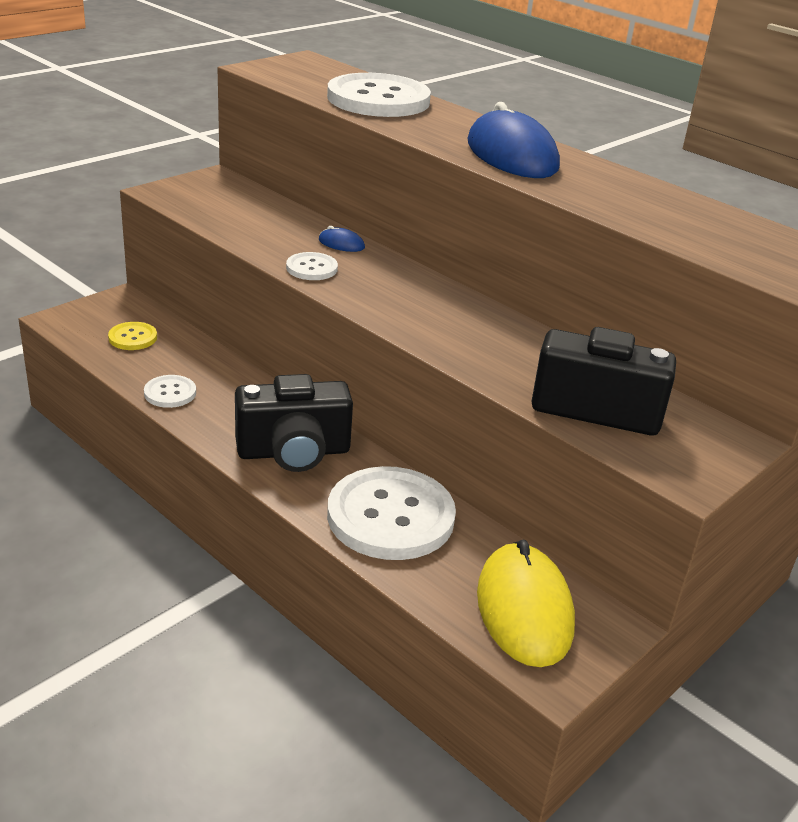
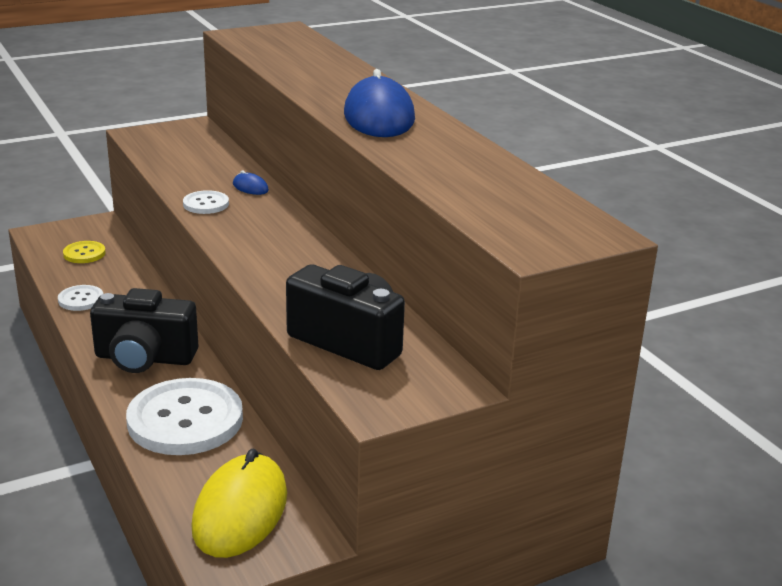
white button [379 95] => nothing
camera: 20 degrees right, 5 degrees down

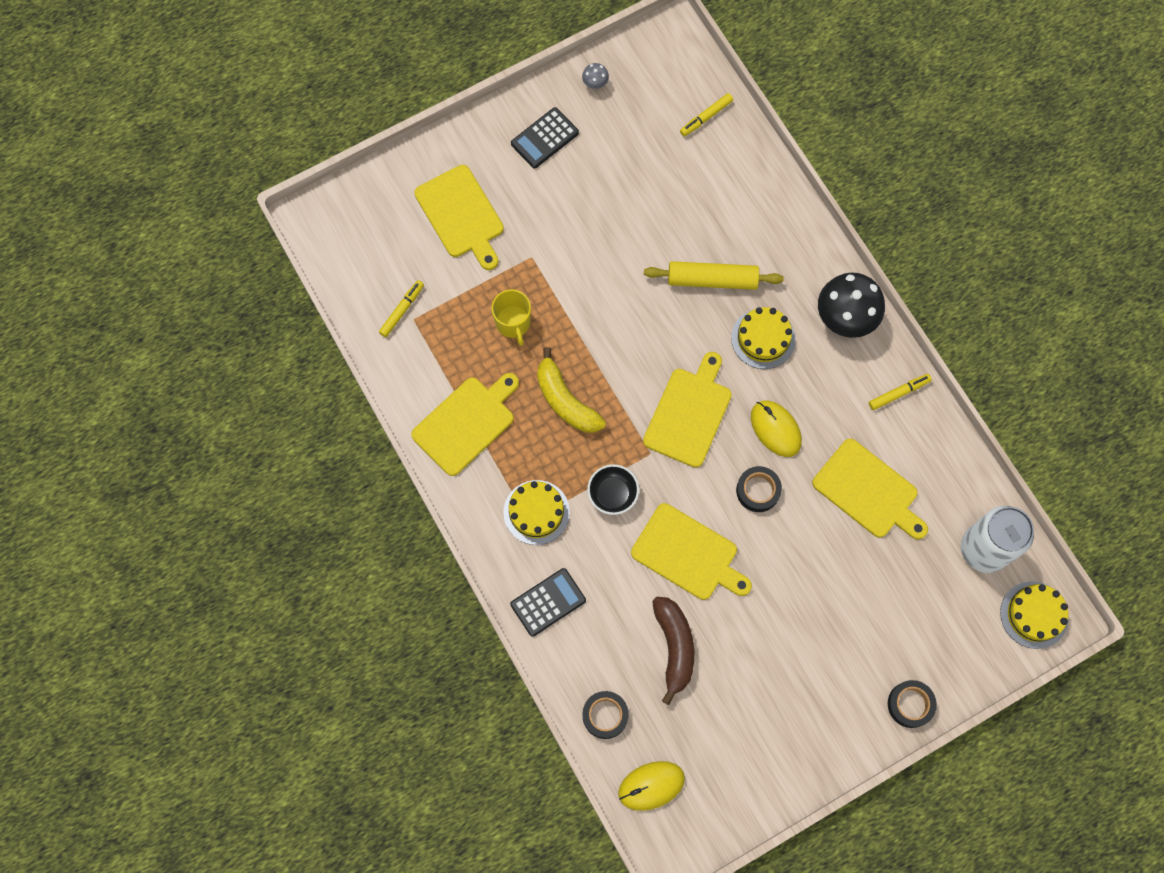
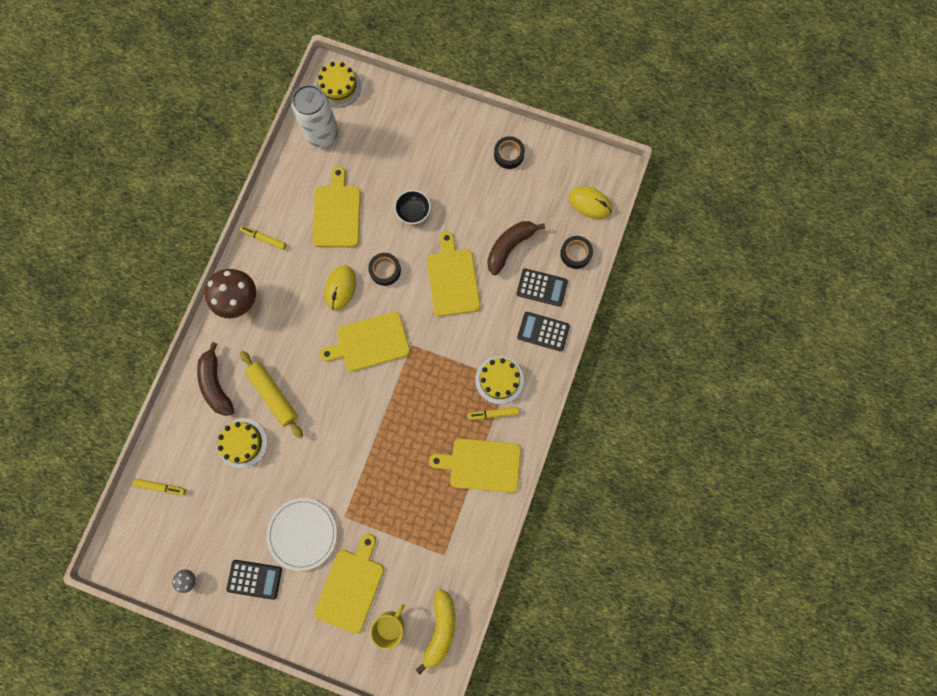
yellow marker [401 308] => yellow marker [493 413], shifted
yellow mug [511 317] => yellow mug [387 627], shifted
yellow banana [571 390] => yellow banana [435 631], shifted
black bowl [613 489] => black bowl [412 207], shifted
yellow cake [763 338] => yellow cake [243 443], shifted
black mushroom [851 305] => brown mushroom [230 293]
black tape [912 704] => black tape [509 152], shifted
nothing => brown banana [216 379]
nothing => white plate [301 534]
nothing => black calculator [542 287]
camera: 130 degrees left, 5 degrees up

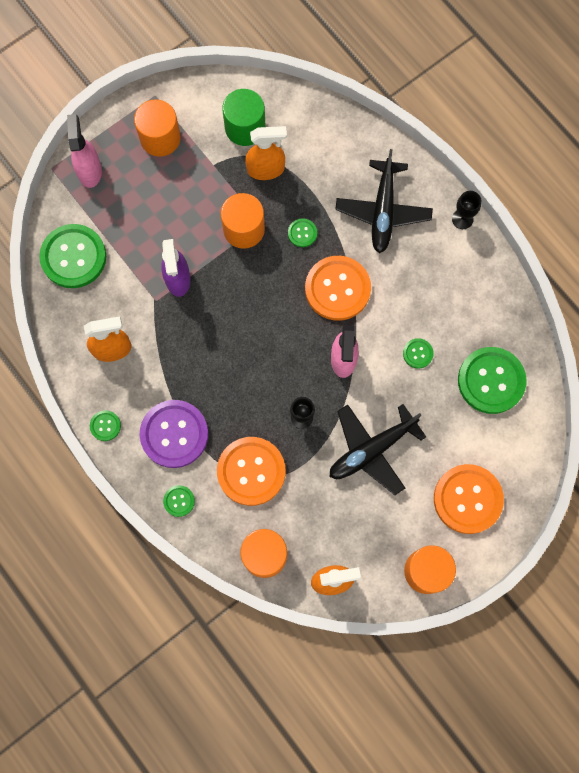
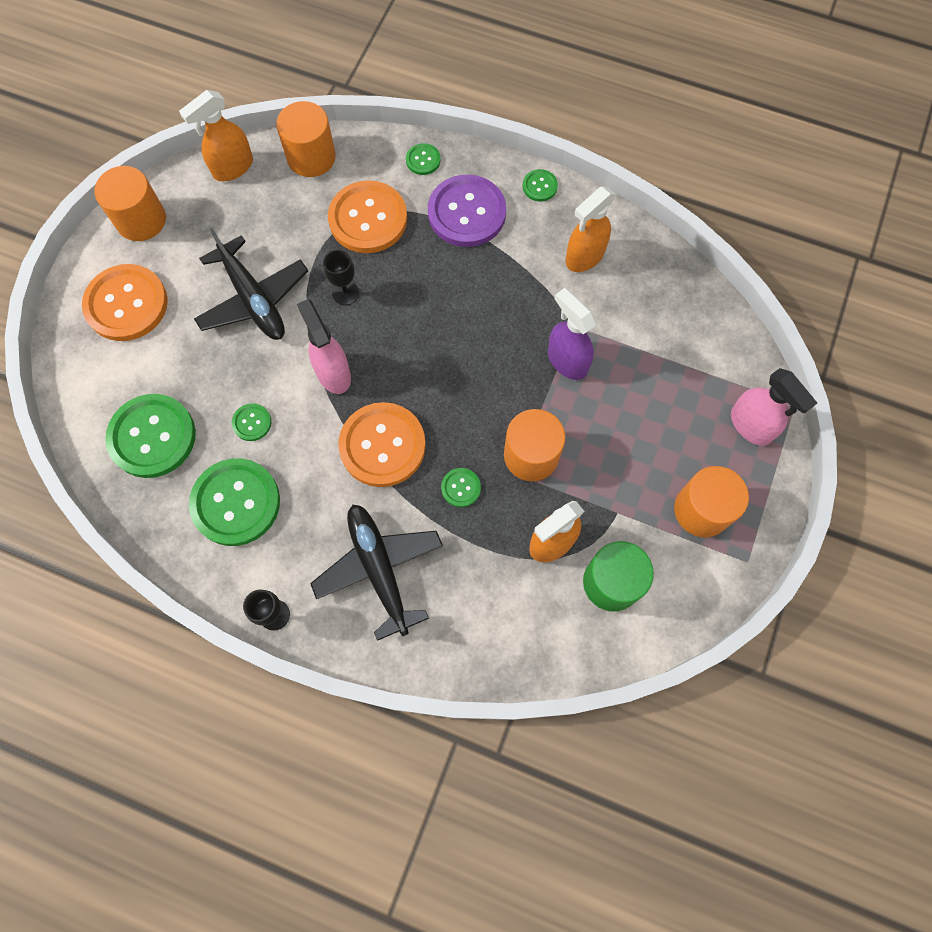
green button [72 256] => green button [234 502], shifted
black plane [377 449] => black plane [251 284], 120 degrees clockwise
camera: 150 degrees right, 5 degrees down

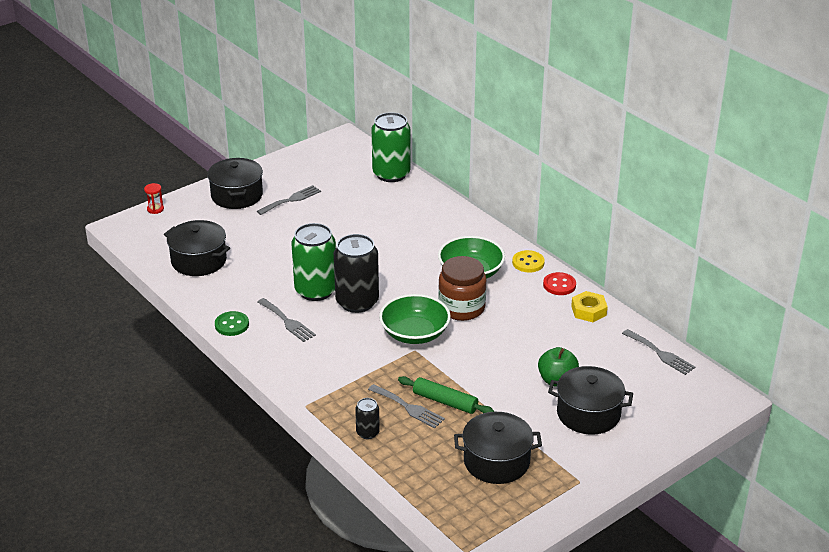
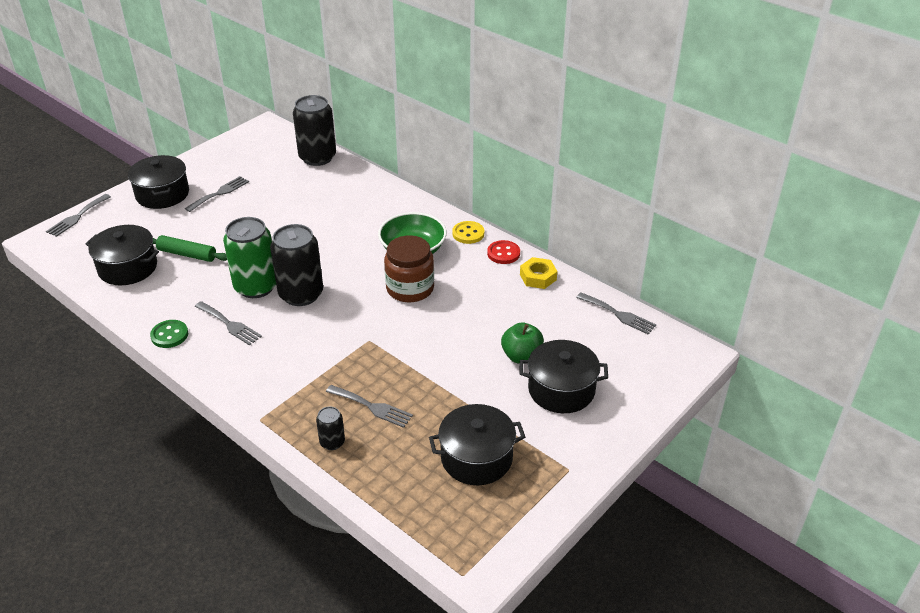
red hourglass [154 198] => grey fork [78 215]
green can [391 147] => black can [314 130]
green bowl [415 319] => nothing
green rolling pin [446 395] => green rolling pin [190 248], shifted
camera: 10 degrees left, 5 degrees up

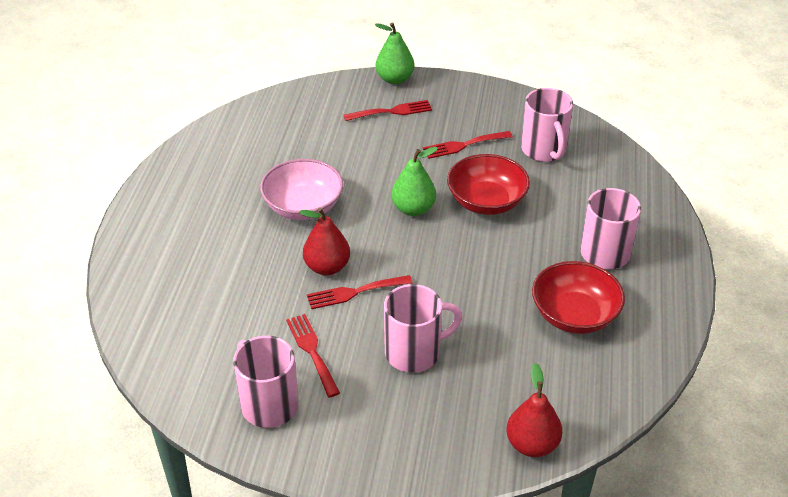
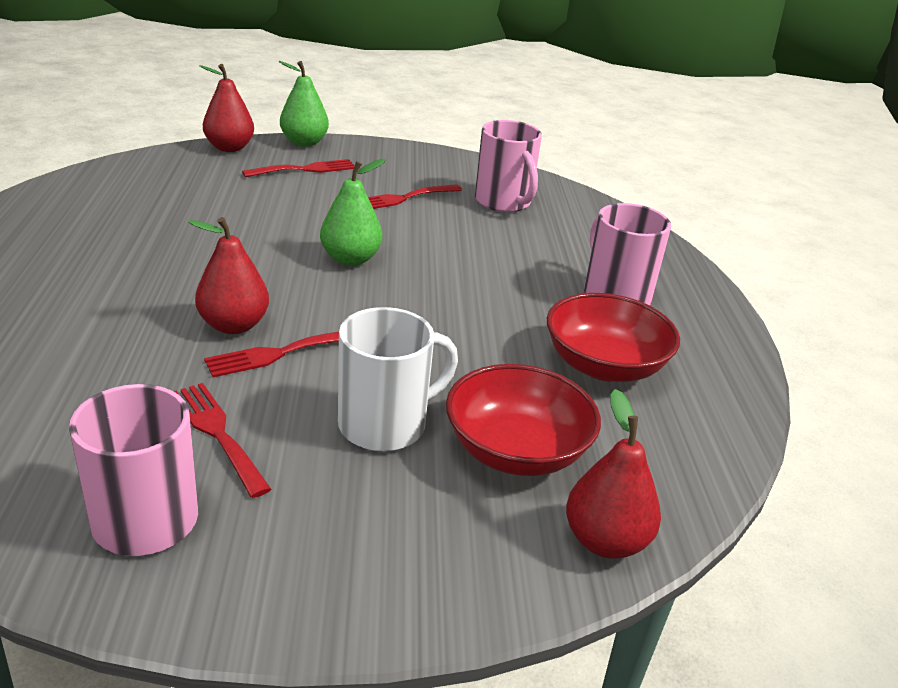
pink bowl [301 189] => nothing
pink mug [423 328] => white mug [398 379]
red bowl [488 184] => red bowl [523 420], shifted
nothing => red pear [227 108]
camera: 15 degrees left, 10 degrees down

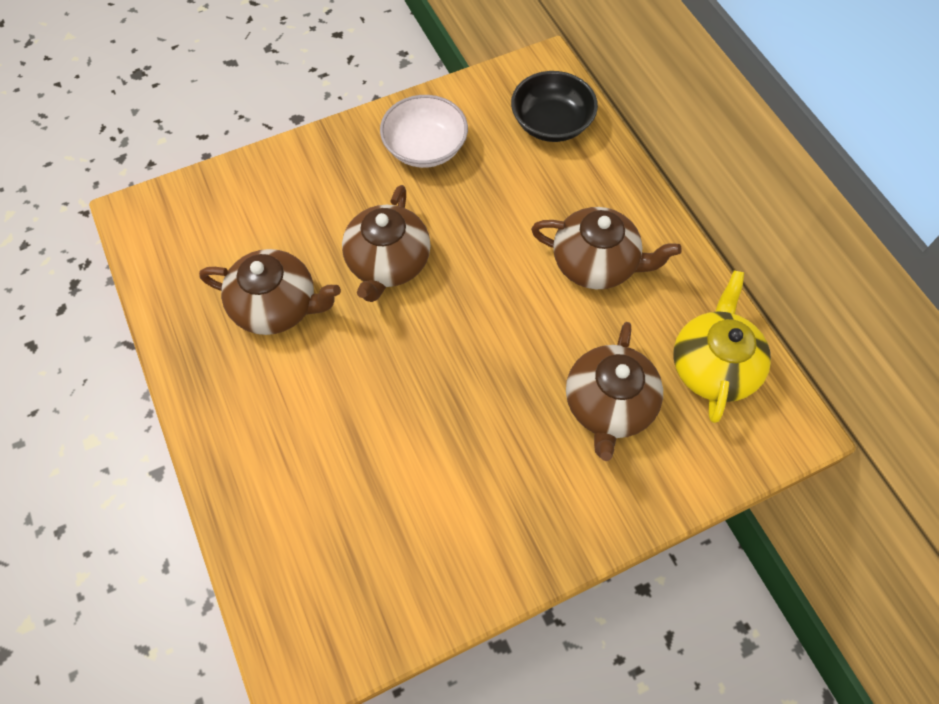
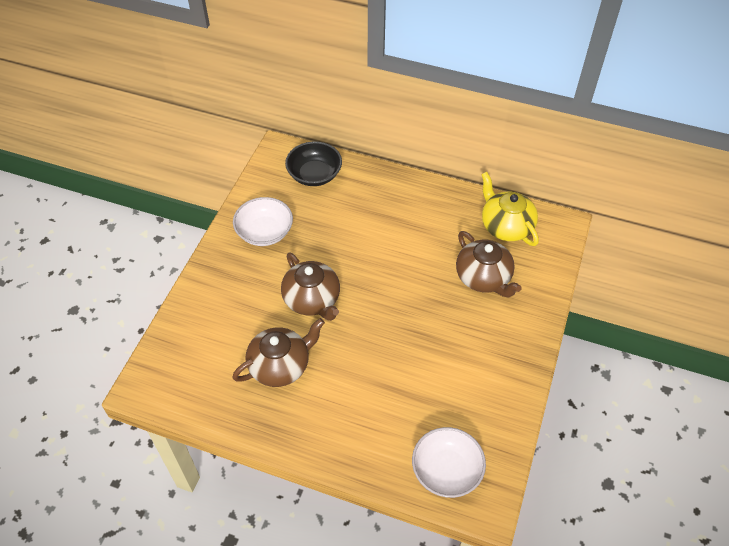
brown teapot [606 248] => nothing
nothing => white bowl [449 462]
camera: 45 degrees left, 10 degrees down

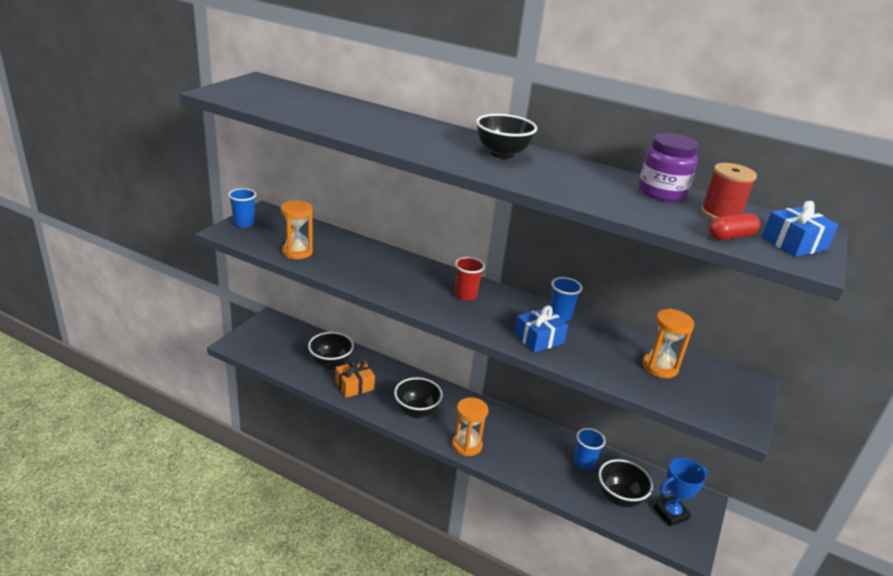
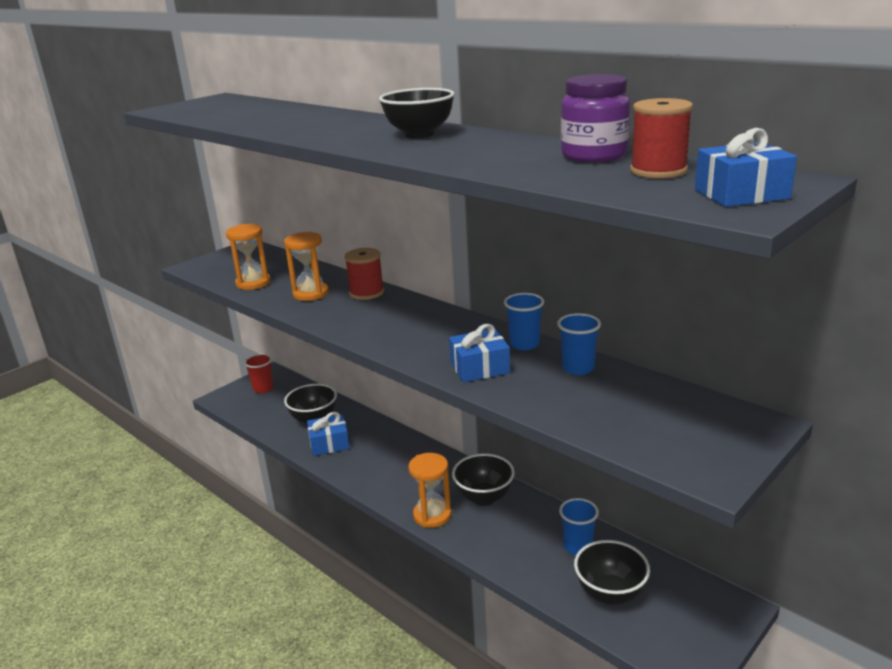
blue cup [242 207] => blue cup [579 344], shifted
orange gift [355 378] => blue gift [328 434]
black bowl [418 397] => black bowl [483 479], shifted
red cup [470 279] => red cup [259 373], shifted
orange hourglass [668 343] => orange hourglass [306 266], shifted
blue trophy [681 492] => nothing
red capsule [734 226] => nothing
nothing => red spool [364 274]
camera: 20 degrees right, 5 degrees down

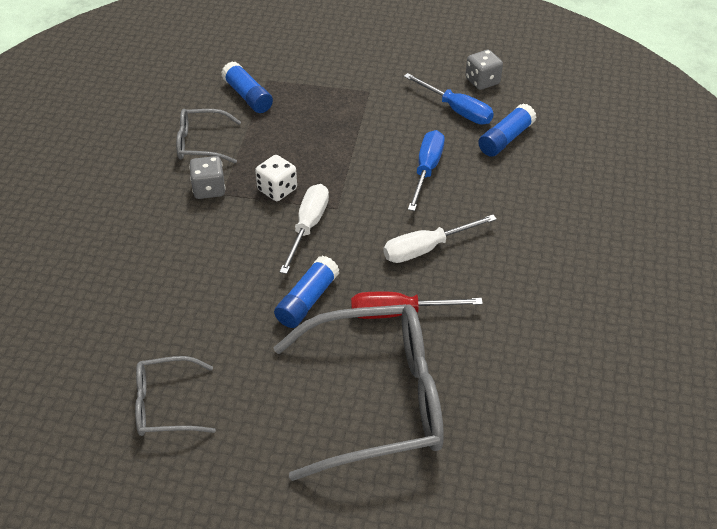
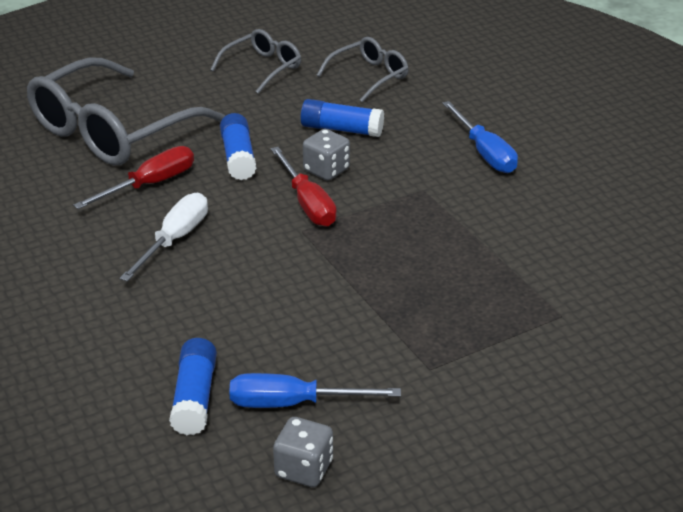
grey glasses [208 136] => grey glasses [362 69], shifted
grey dice [207 177] => grey dice [326 154], shifted
blue glue stick [247 87] => blue glue stick [342 118], shifted
white dice [276 178] => nothing
white screwdriver [304 229] => red screwdriver [304 187]
blue screwdriver [426 170] => blue screwdriver [480 137], shifted
camera: 140 degrees right, 10 degrees down

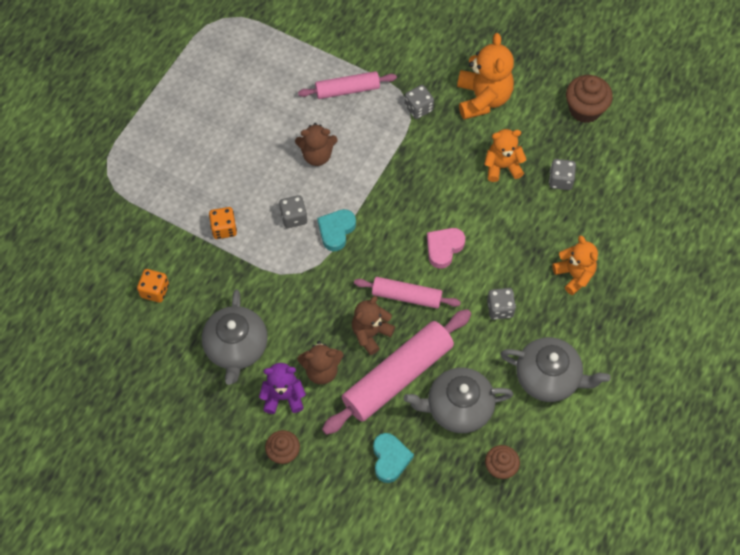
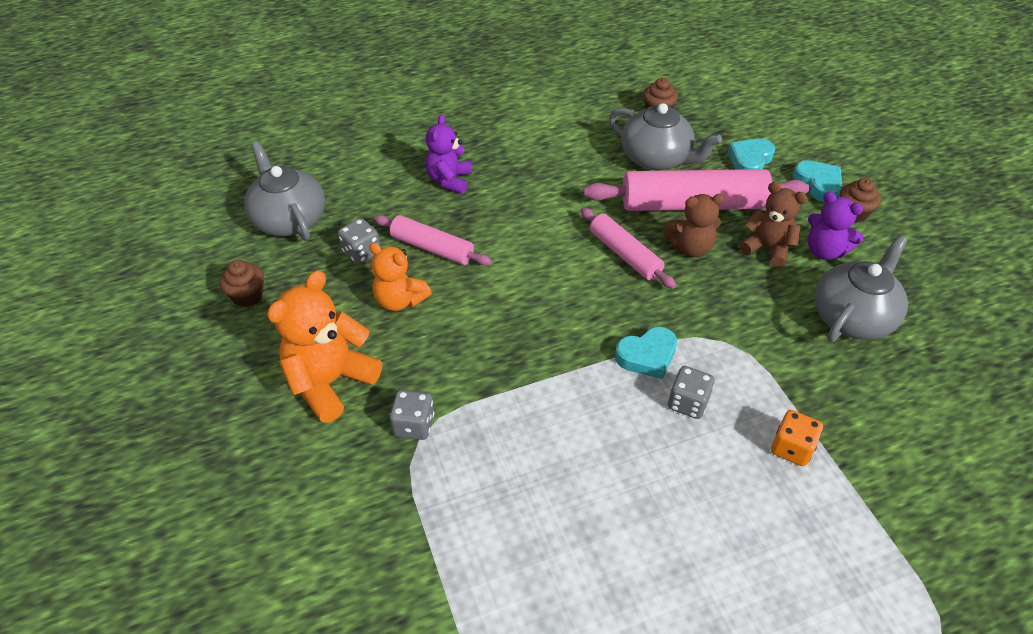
orange dice [153 286] => nothing
brown teddy bear [316 144] => nothing
pink rolling pin [347 85] => pink rolling pin [433 240], shifted
pink heart [446 248] => nothing
grey dice [501 304] => nothing
grey teapot [555 369] => grey teapot [284 191], shifted
orange teddy bear [575 265] => purple teddy bear [448 154]
brown cupcake [589 99] => brown cupcake [242 283], x0.66
nothing => turquoise heart [817 181]
camera: 140 degrees left, 15 degrees down

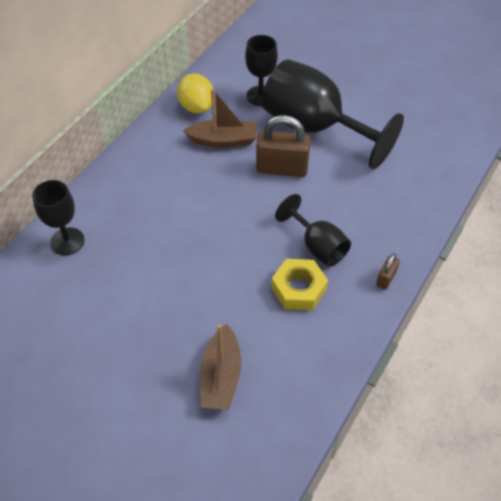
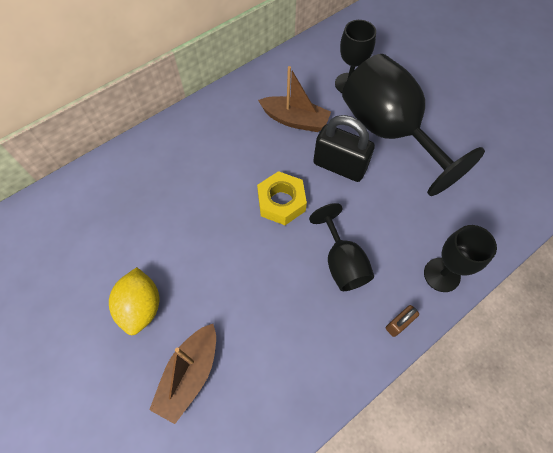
black goblet [58 217] => black goblet [460 258], shifted
yellow lemon [195 93] => yellow lemon [134 301], shifted
brown padlock [283 146] => black padlock [344 148]
yellow nut [299 284] => yellow nut [282 198], shifted
camera: 20 degrees right, 10 degrees up

